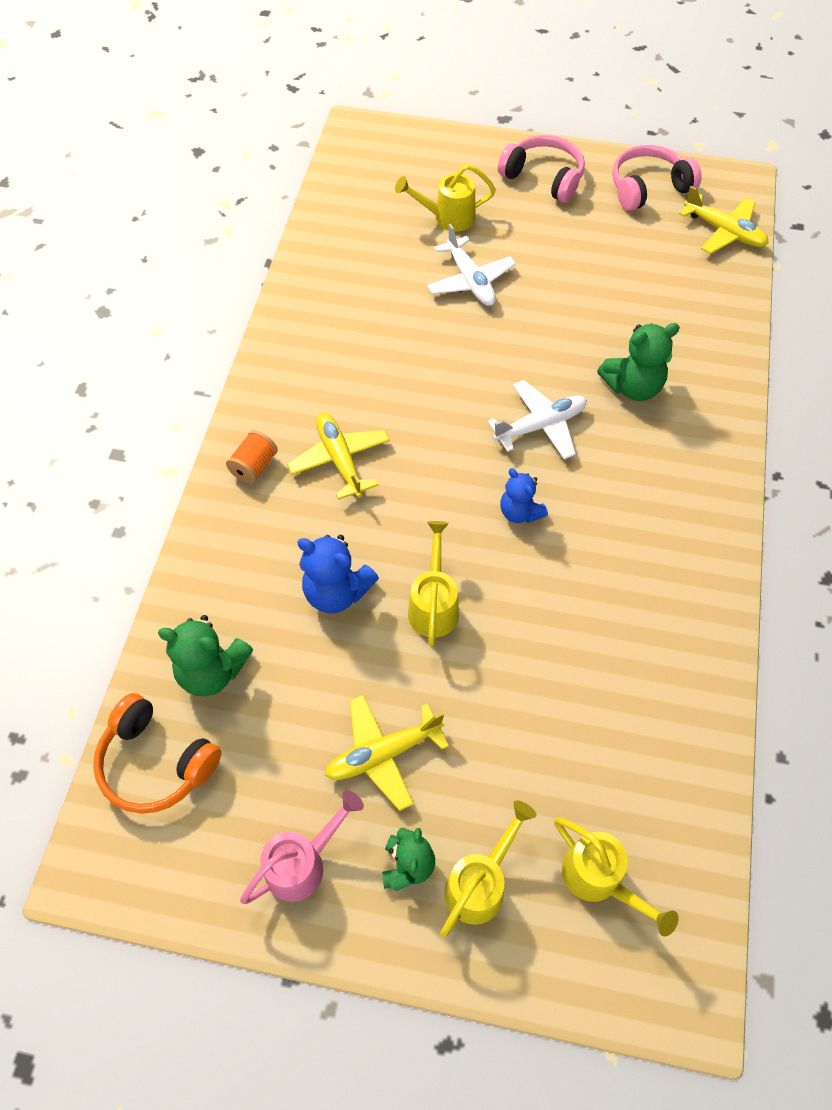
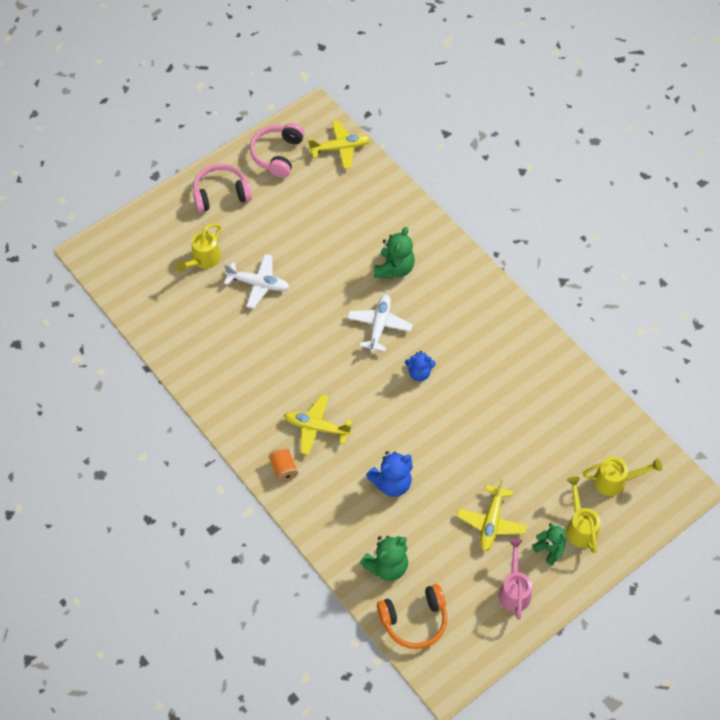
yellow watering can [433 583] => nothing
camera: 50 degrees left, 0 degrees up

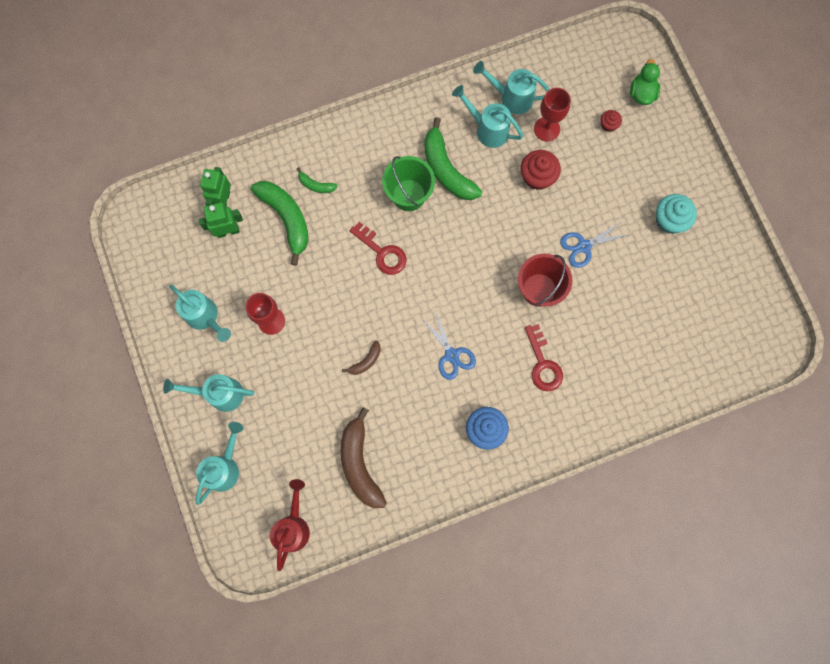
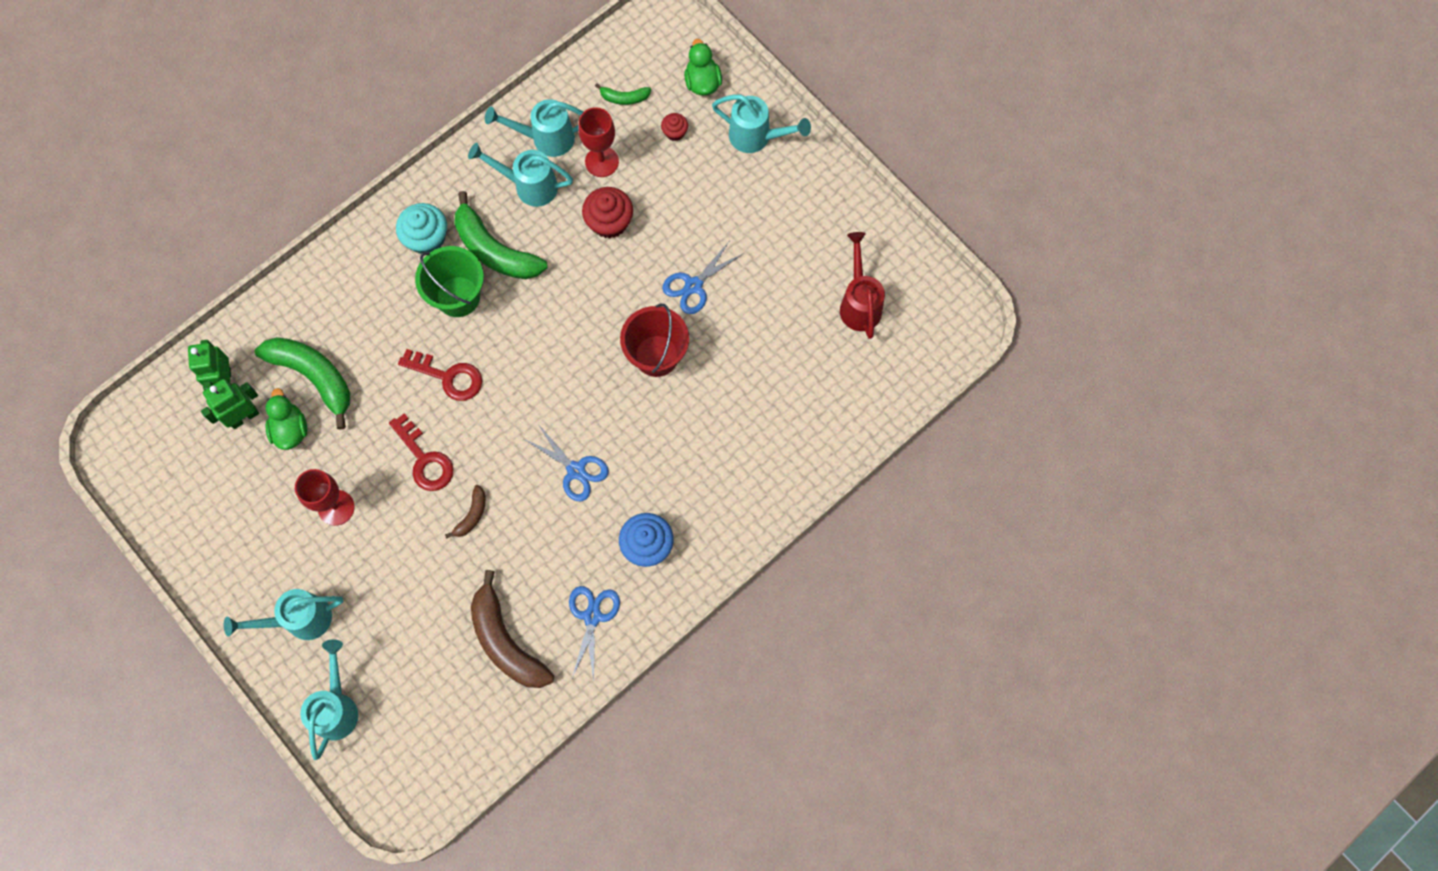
turquoise watering can [200 313] => turquoise watering can [761 124], shifted
red watering can [290 525] => red watering can [862 285], shifted
green banana [317 180] => green banana [623 94], shifted
red key [544 357] => red key [421 452], shifted
turquoise cupcake [676 214] => turquoise cupcake [421 228], shifted
nothing => green duck [286 419]
nothing => blue scissors [594 633]
camera: 20 degrees left, 5 degrees down

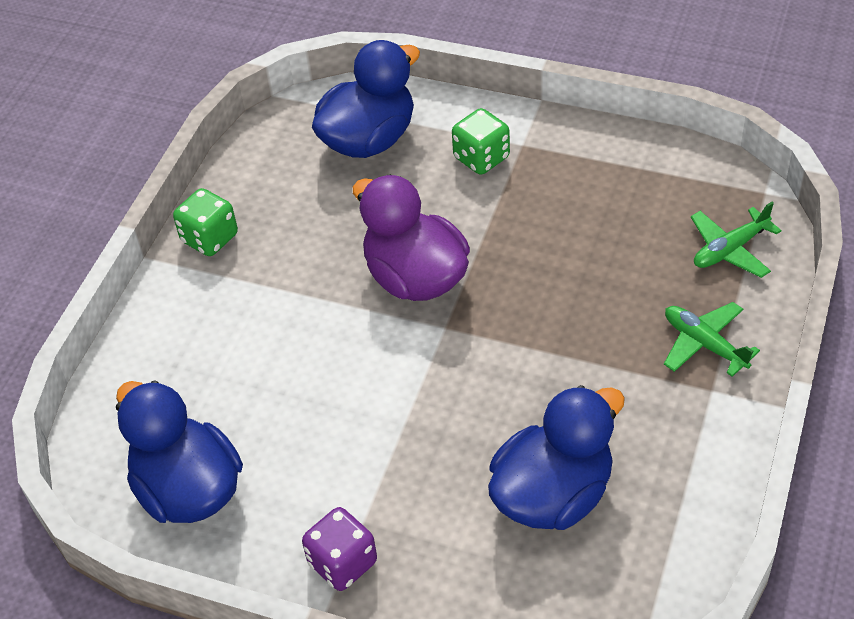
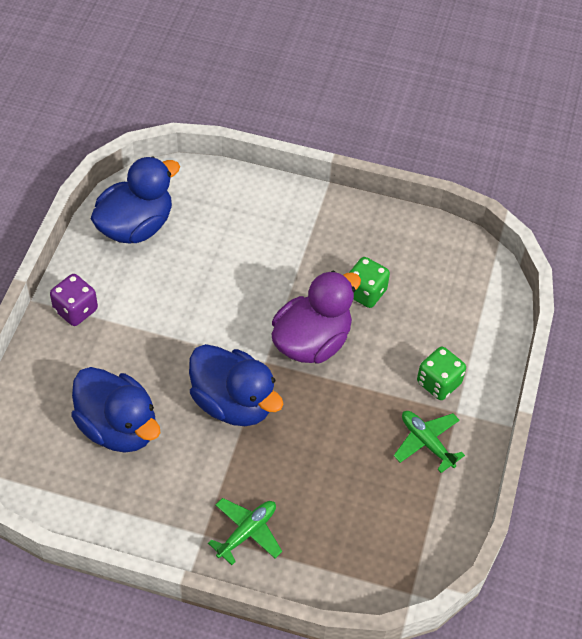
green dice [205 222] => green dice [369 282], shifted
blue duck [366 99] => blue duck [236 385], shifted
green plane [736 240] => green plane [429 442], shifted
camera: 80 degrees right, 5 degrees up

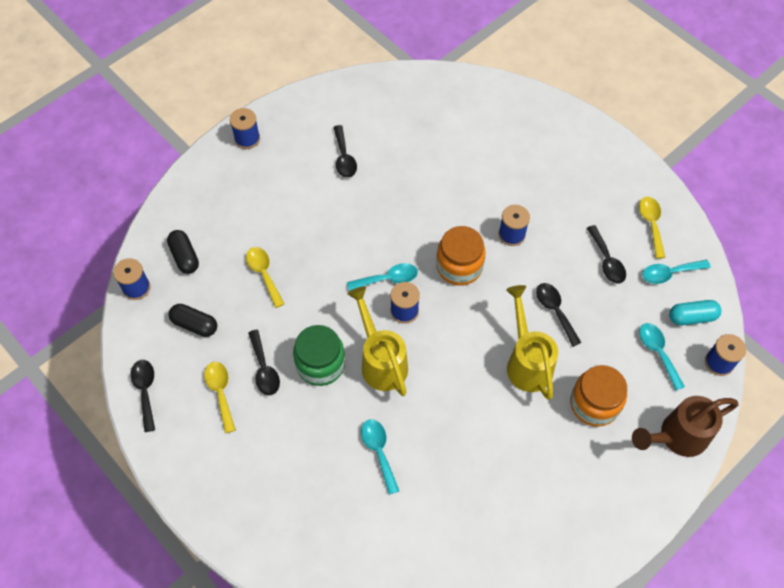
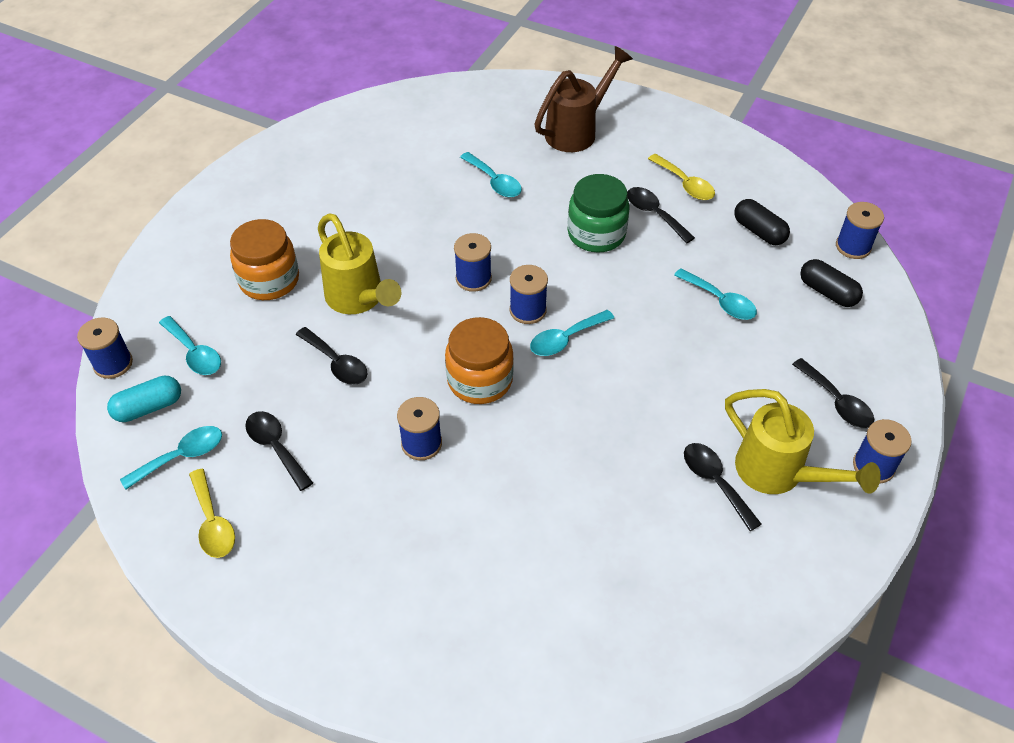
black spoon [143 396] => black spoon [833 393], shifted
black capsule [193 320] => black capsule [762 222], 45 degrees clockwise
yellow spoon [265 277] => turquoise spoon [715 294]
yellow watering can [377 341] => yellow watering can [803 441], shifted
brown watering can [685 426] => brown watering can [583 99], shifted
nothing => blue spool [473 262]
camera: 160 degrees right, 10 degrees down

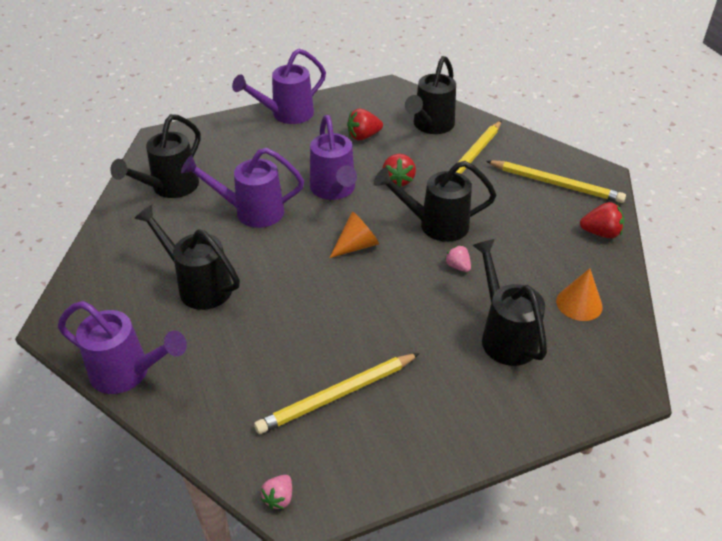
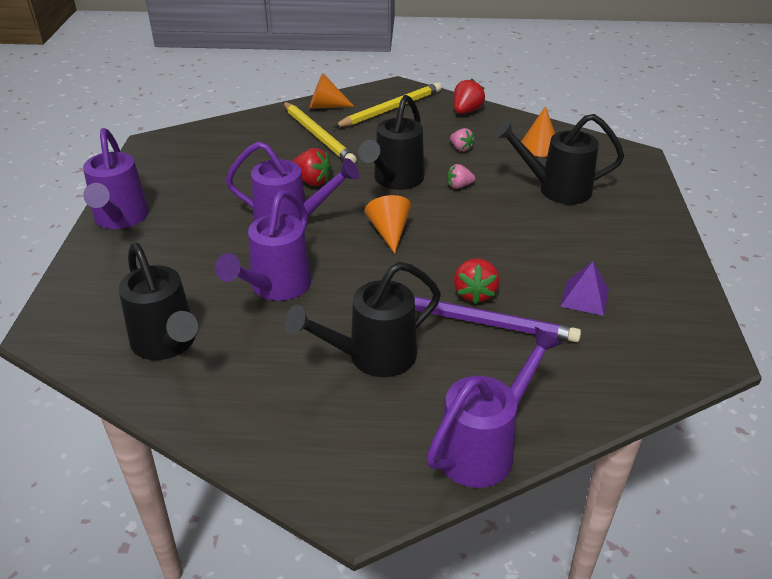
yellow pencil [337 393] => purple pyramid [584 288]
pink strawberry [276 492] => pink strawberry [462 139], shifted
red strawberry [365 125] => red strawberry [477 281], shifted
black watering can [430 95] => nothing
nothing => orange cone [332 91]
nothing => purple pencil [497 319]
camera: 65 degrees left, 5 degrees down

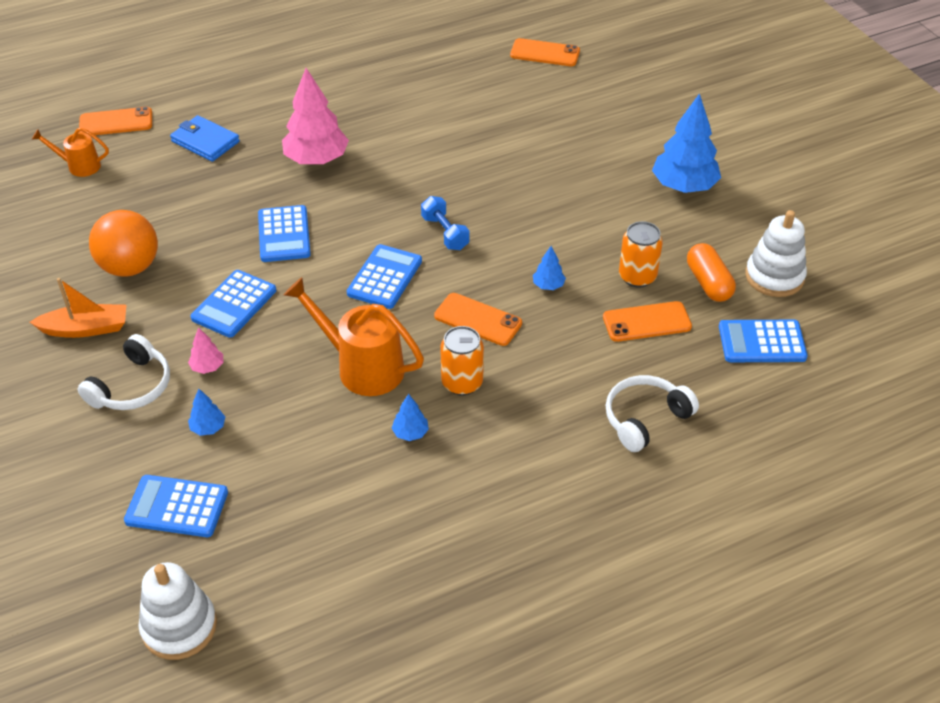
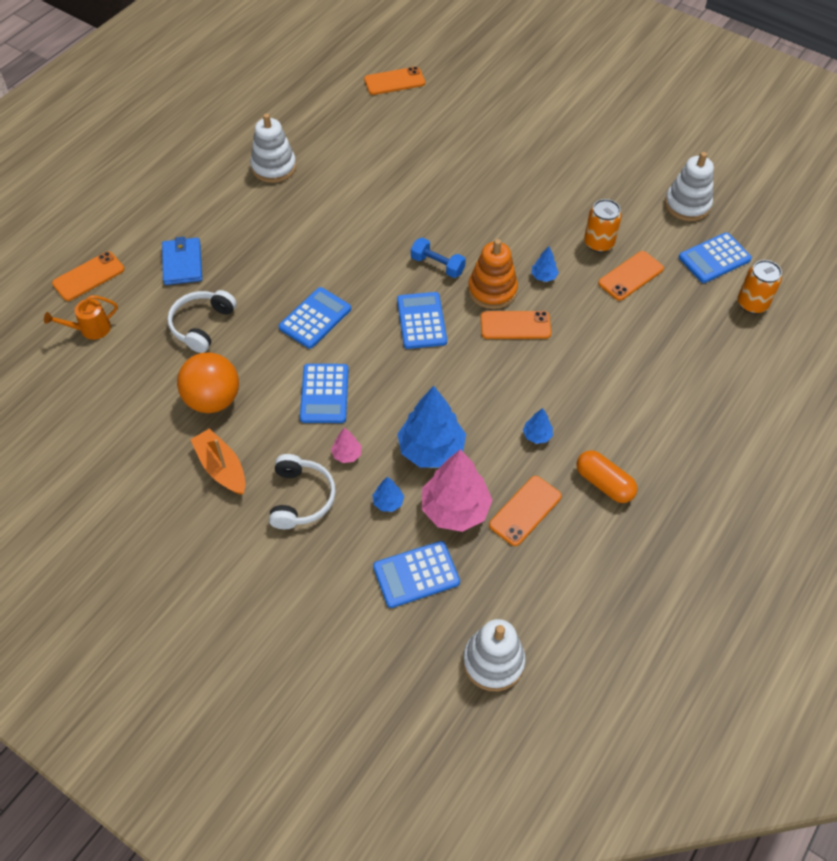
orange boat [78 308] => orange boat [218 461], 90 degrees counterclockwise
blue wallet [205 138] => blue wallet [182 261], 75 degrees clockwise
blue calculator [284 233] => blue calculator [315 318], 105 degrees counterclockwise
pink tree [315 116] => pink tree [457 490], shifted
orange watering can [354 336] => nothing
orange can [462 361] => orange can [760 287], shifted
white headphones [652 413] => white headphones [202 321], shifted
blue tree [686 143] => blue tree [431 427], shifted
orange capsule [711 272] => orange capsule [606 476], shifted
nothing => white stacking toy [273 148]
nothing => orange stacking toy [493 274]
nothing => orange phone [525 511]
camera: 30 degrees left, 10 degrees up

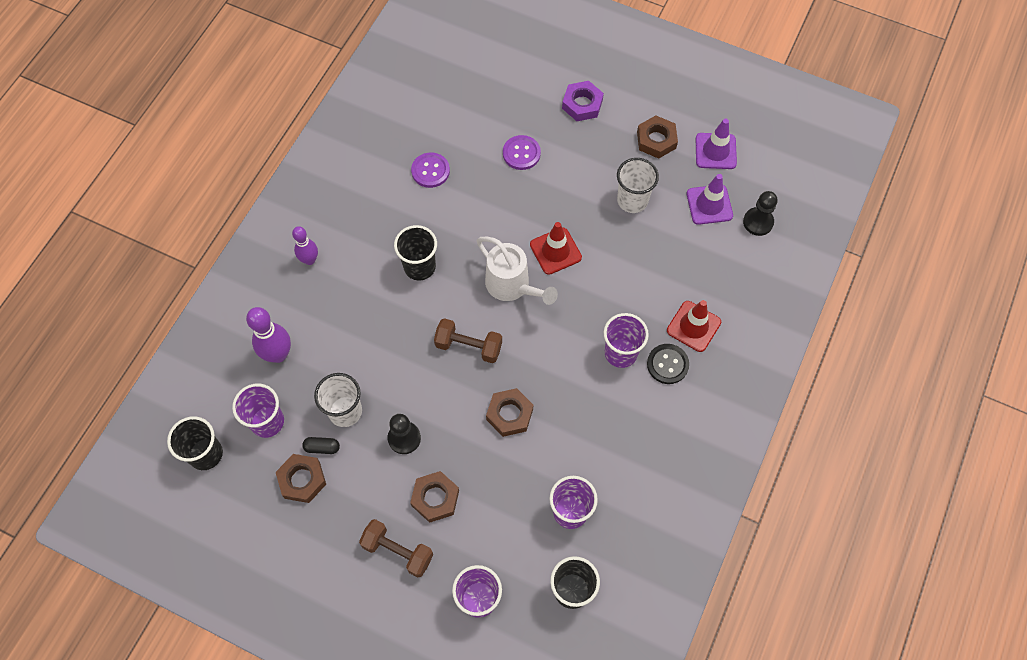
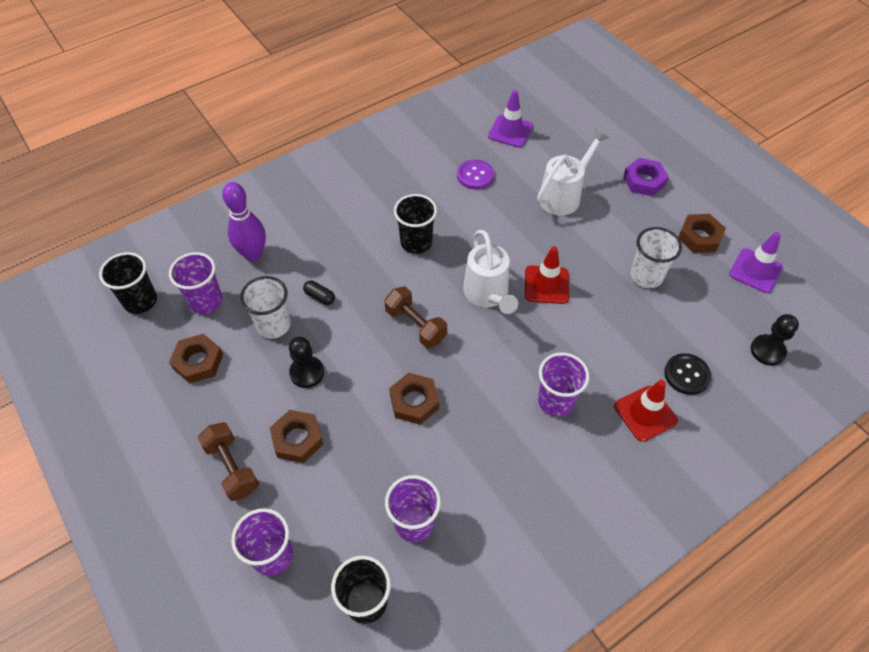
purple bowling pin [305 245] => nothing
black capsule [321 445] => black capsule [319 293], shifted
purple button [522 152] => white watering can [573 172]
black button [668 364] => black button [687 374], shifted
purple traffic cone [710 199] => purple traffic cone [510 119], shifted
camera: 30 degrees right, 10 degrees down

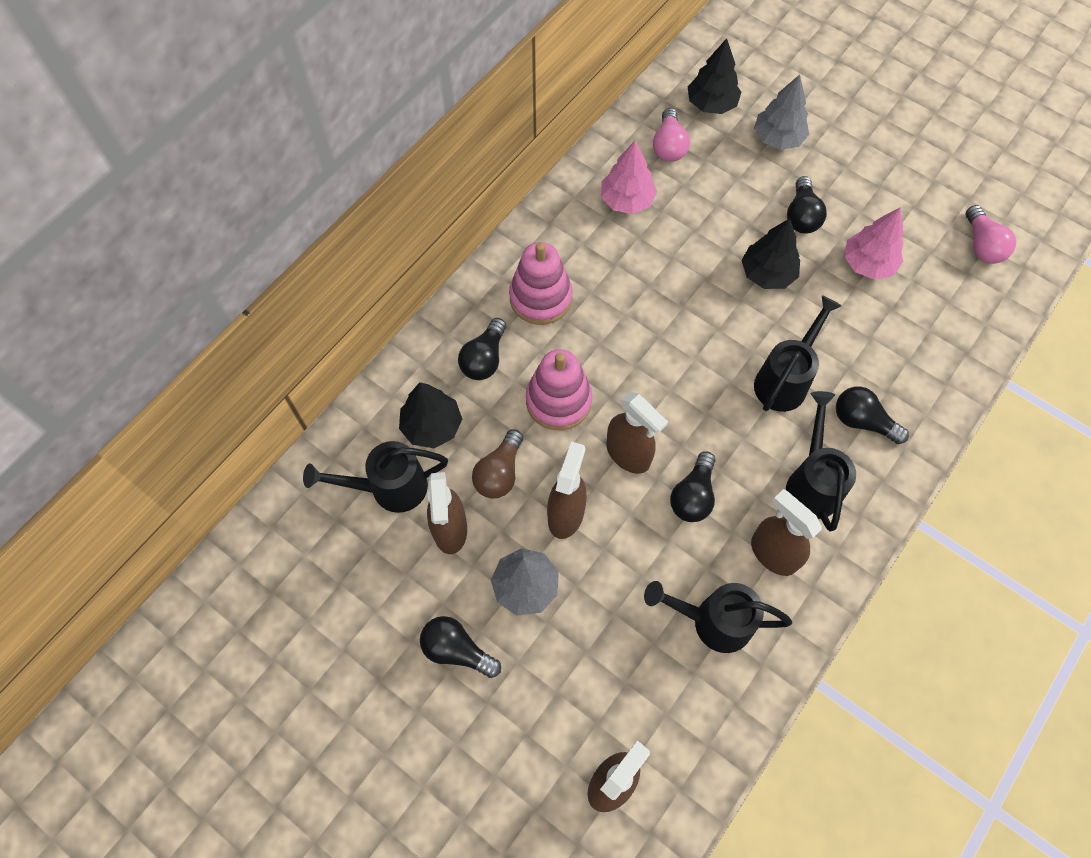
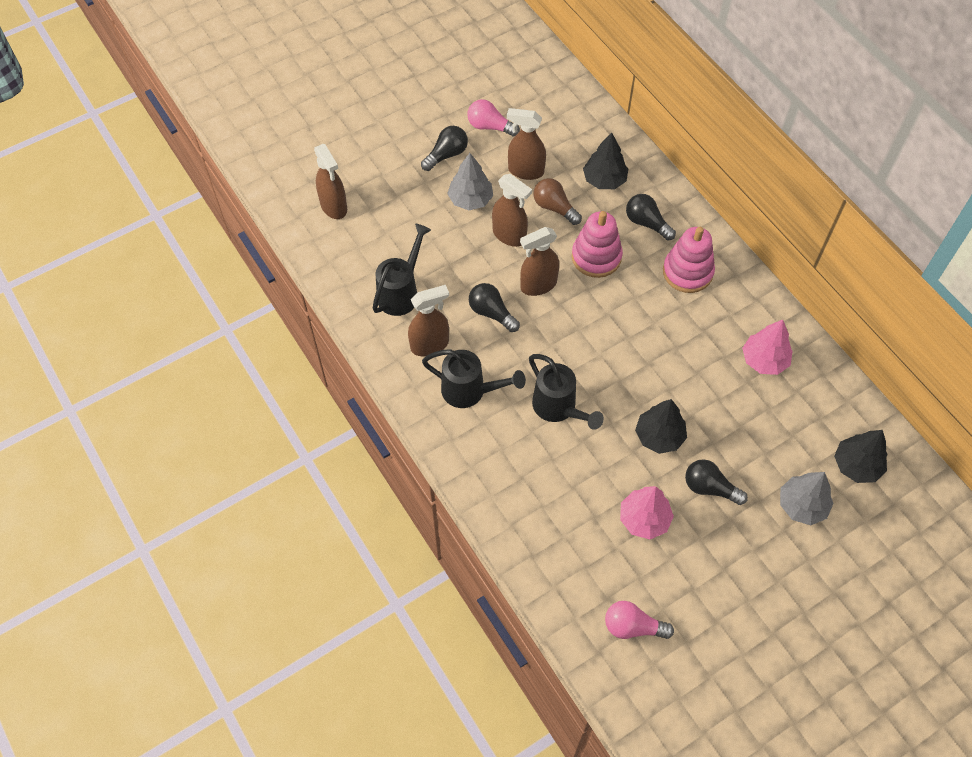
black watering can [375 477] => nothing
pink light bulb [671 135] => pink light bulb [493 117], shifted
black light bulb [872 415] => nothing
camera: 110 degrees right, 5 degrees down

